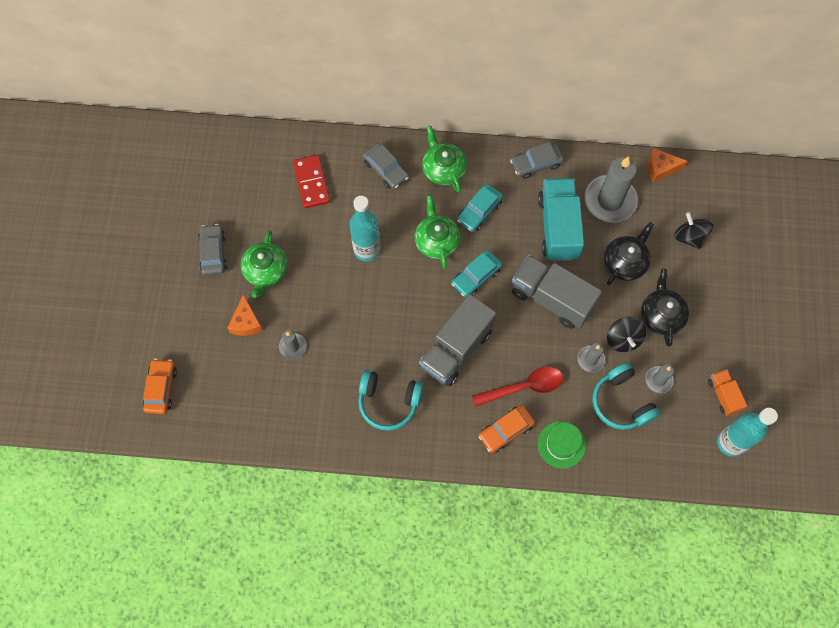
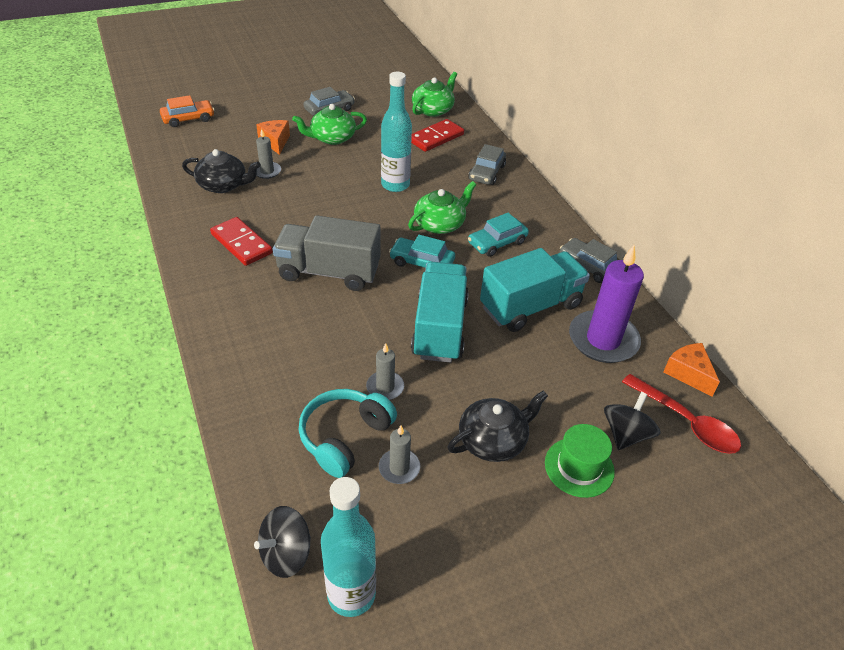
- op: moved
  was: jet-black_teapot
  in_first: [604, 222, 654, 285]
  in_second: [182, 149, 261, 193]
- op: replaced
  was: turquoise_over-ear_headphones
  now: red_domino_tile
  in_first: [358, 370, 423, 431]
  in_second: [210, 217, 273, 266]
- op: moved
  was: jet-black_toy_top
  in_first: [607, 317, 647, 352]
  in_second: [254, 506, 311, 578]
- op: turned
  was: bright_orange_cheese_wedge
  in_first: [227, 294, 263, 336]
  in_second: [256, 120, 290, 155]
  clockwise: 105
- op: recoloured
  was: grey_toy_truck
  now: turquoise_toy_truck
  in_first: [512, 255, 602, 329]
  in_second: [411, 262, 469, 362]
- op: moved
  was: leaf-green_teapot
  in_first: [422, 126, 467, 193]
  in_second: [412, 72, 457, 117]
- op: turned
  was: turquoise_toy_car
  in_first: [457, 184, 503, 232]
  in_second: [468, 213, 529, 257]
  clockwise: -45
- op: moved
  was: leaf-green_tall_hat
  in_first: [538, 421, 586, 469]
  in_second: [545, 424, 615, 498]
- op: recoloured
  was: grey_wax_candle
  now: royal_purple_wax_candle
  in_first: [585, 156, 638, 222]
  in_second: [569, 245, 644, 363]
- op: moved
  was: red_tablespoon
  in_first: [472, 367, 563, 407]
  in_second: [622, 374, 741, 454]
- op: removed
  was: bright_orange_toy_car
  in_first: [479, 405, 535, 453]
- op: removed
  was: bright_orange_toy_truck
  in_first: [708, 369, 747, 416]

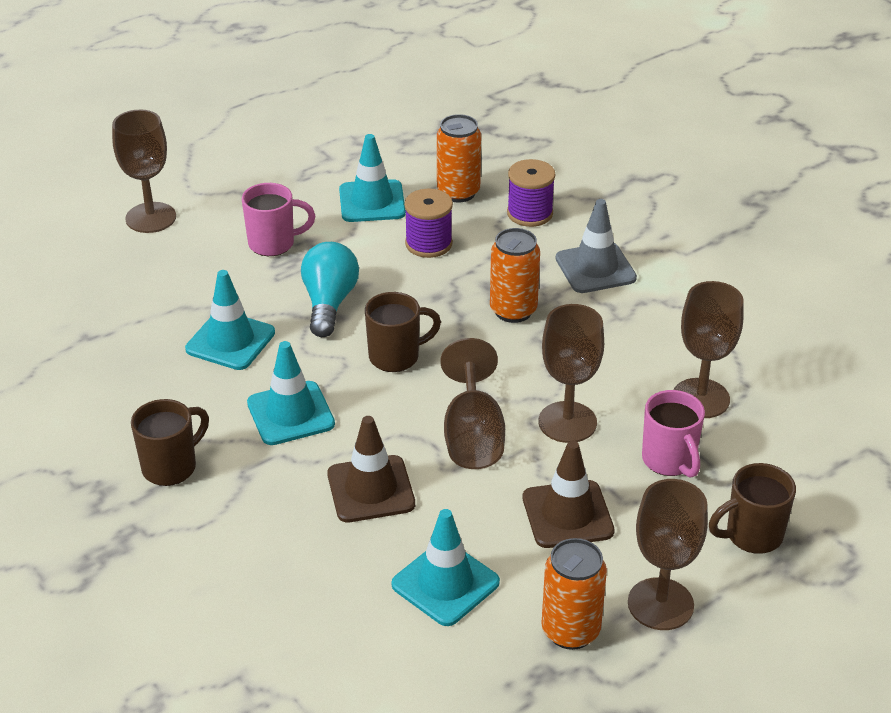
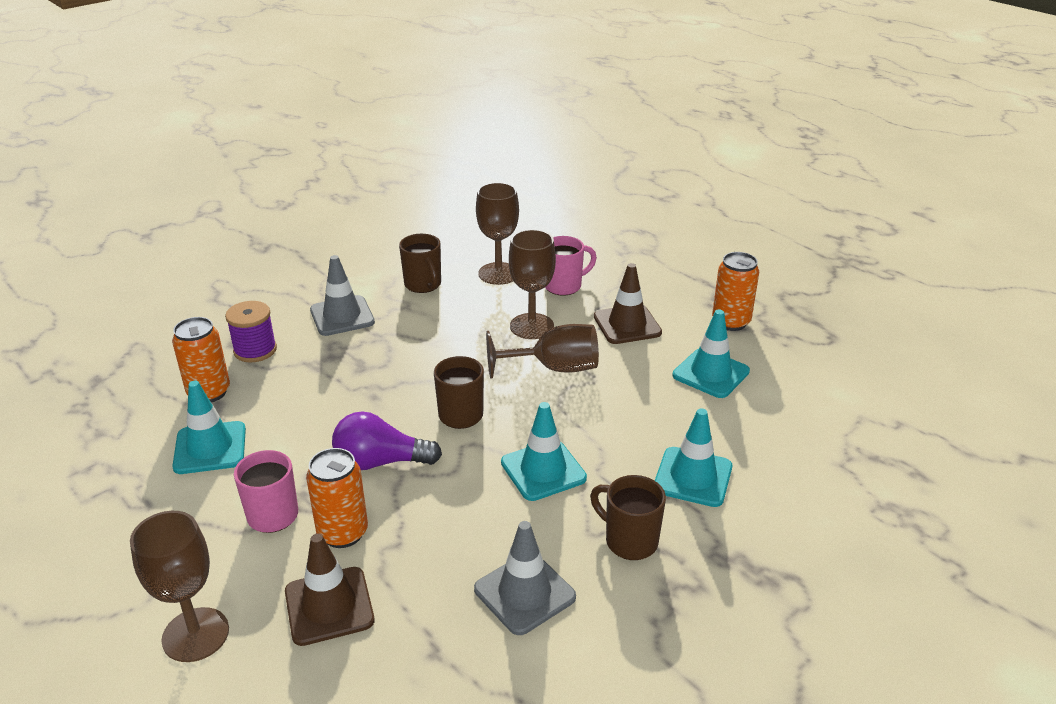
- op: moved
  was: brown_traffic_cone
  in_first: [327, 416, 415, 522]
  in_second: [285, 533, 374, 646]
- op: moved
  was: bright_orange_can
  in_first: [490, 228, 540, 323]
  in_second: [306, 448, 368, 548]
- op: recoloured
  was: turquoise_lightbulb
  now: royal_purple_lightbulb
  in_first: [301, 242, 359, 337]
  in_second: [332, 411, 442, 470]
- op: moved
  was: brown_mug
  in_first: [709, 463, 796, 554]
  in_second: [399, 234, 441, 293]
- op: added
  now: grey_traffic_cone
  in_second: [474, 521, 576, 635]
- op: moved
  was: turquoise_traffic_cone
  in_first: [185, 270, 275, 370]
  in_second: [655, 408, 732, 507]
- op: removed
  was: royal_purple_reel_of_thread
  in_first: [404, 189, 453, 258]
- op: removed
  was: brown_chalice
  in_first: [628, 479, 708, 630]

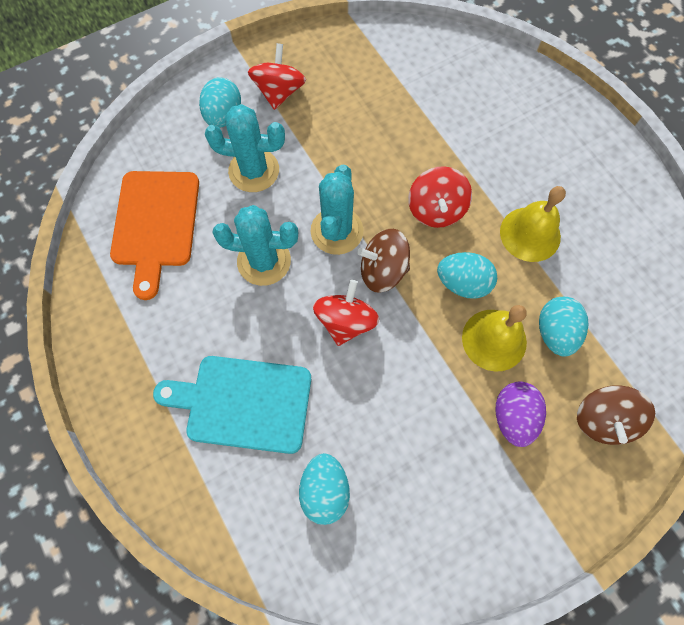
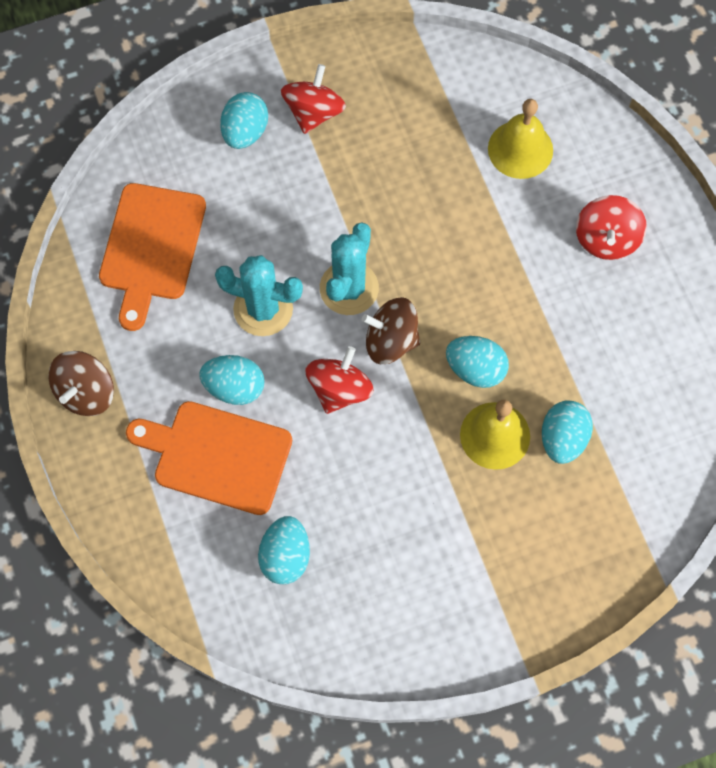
- op: moved
  was: brown_toy_top
  in_first: [577, 385, 655, 445]
  in_second: [49, 351, 114, 416]
- op: recoloured
  was: turquoise_chopping_board
  now: bright_orange_chopping_board
  in_first: [153, 356, 311, 454]
  in_second: [126, 401, 292, 515]
- op: added
  now: turquoise_egg
  in_second: [199, 355, 265, 405]
- op: moved
  was: golden_hand_bell
  in_first: [500, 186, 566, 262]
  in_second: [488, 99, 553, 179]
- op: moved
  was: red_toy_top
  in_first: [408, 166, 472, 228]
  in_second: [576, 195, 647, 260]
- op: removed
  was: turquoise_cactus
  in_first: [205, 104, 285, 192]
- op: removed
  was: royal_purple_egg
  in_first: [495, 382, 546, 447]

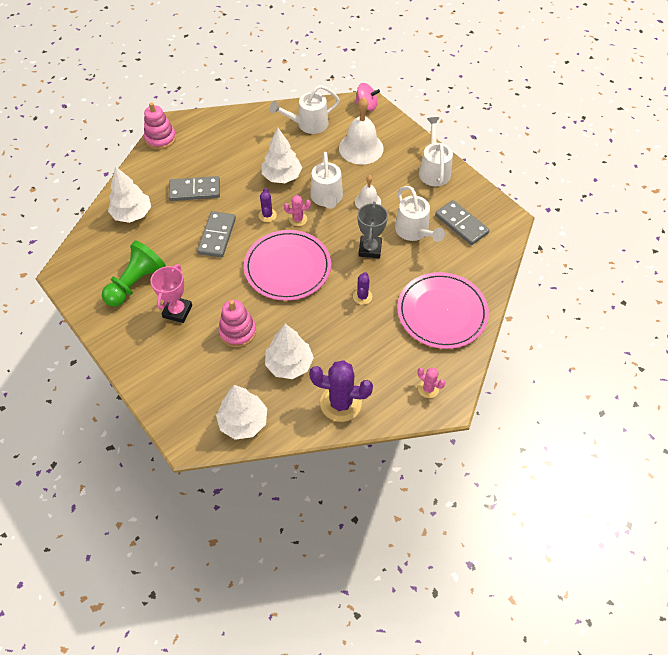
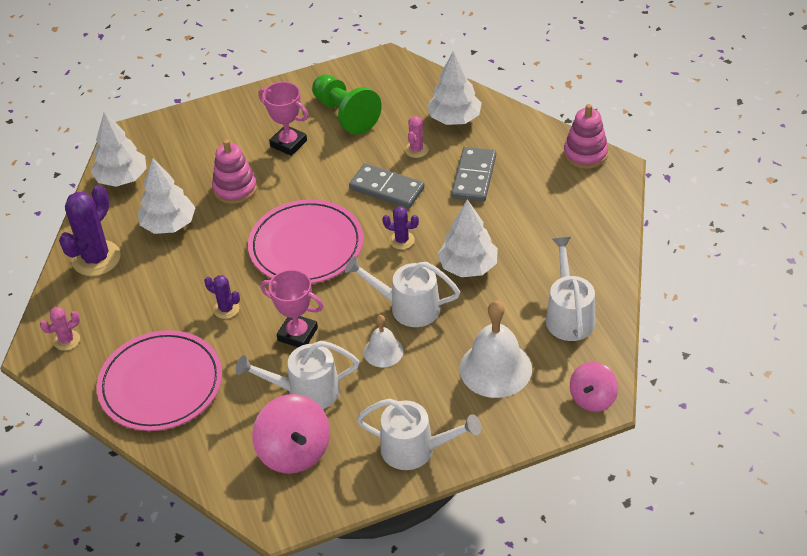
- op: replaced
  was: grey_domino_tile
  now: rosy_toy_top
  in_first: [435, 200, 490, 245]
  in_second: [252, 394, 330, 474]
- op: recoloured
  was: grey_prize_cup
  now: rosy_prize_cup
  in_first: [357, 202, 388, 258]
  in_second: [260, 269, 324, 347]
- op: moved
  was: rosy_cactus
  in_first: [284, 195, 311, 226]
  in_second: [405, 116, 429, 158]

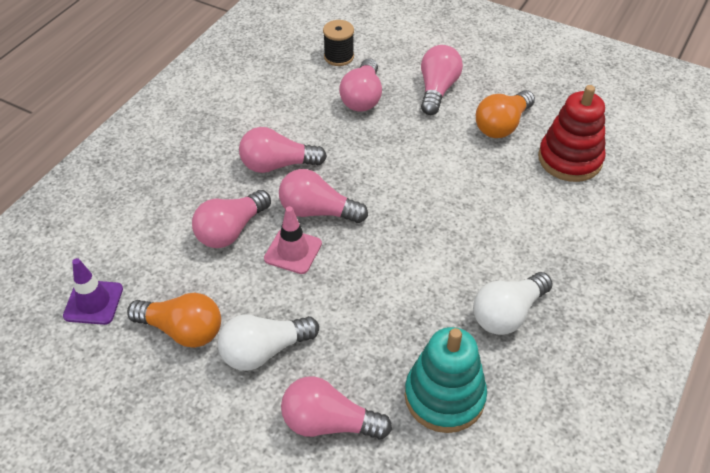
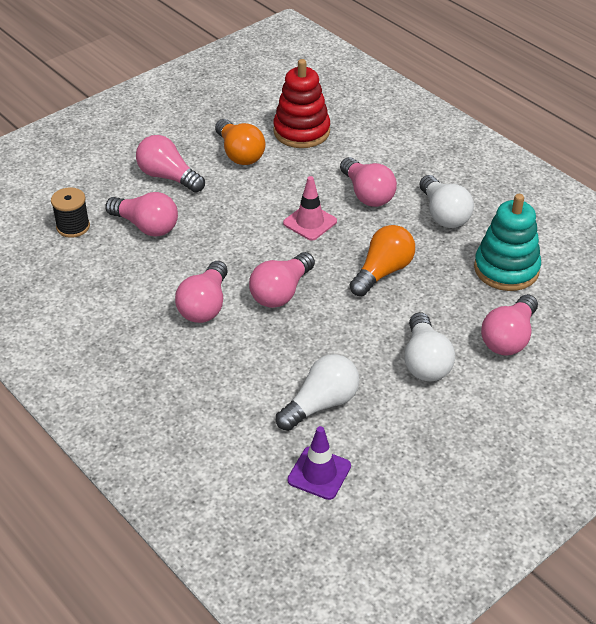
- op: added
  now: white_lightbulb
  in_second: [276, 354, 359, 431]
- op: moved
  was: rosy_traffic_cone
  in_first: [264, 206, 322, 274]
  in_second: [283, 176, 337, 240]
- op: moved
  was: rosy_lightbulb
  in_first: [192, 190, 271, 248]
  in_second: [340, 157, 397, 207]
- op: moved
  was: bright_orange_lightbulb
  in_first: [127, 293, 221, 348]
  in_second: [350, 225, 415, 296]

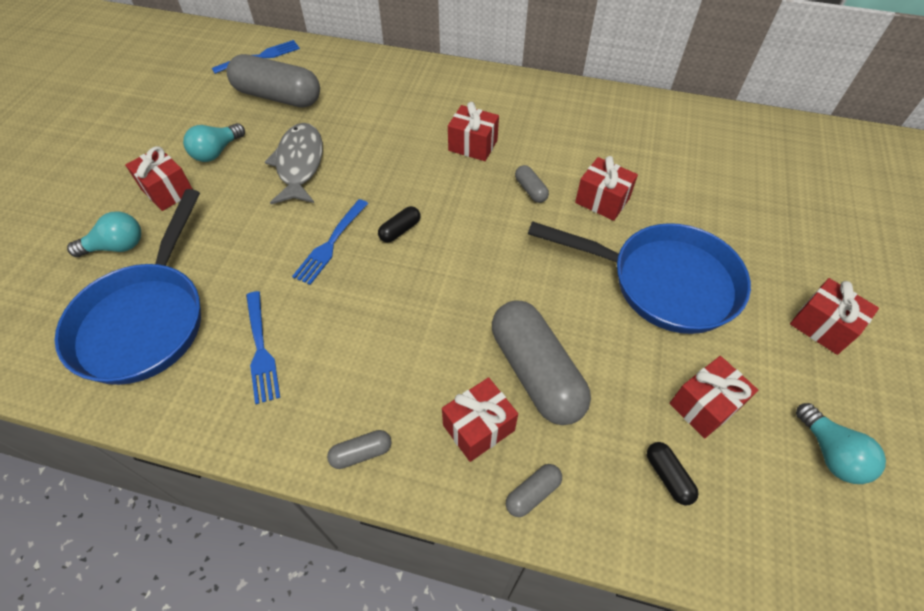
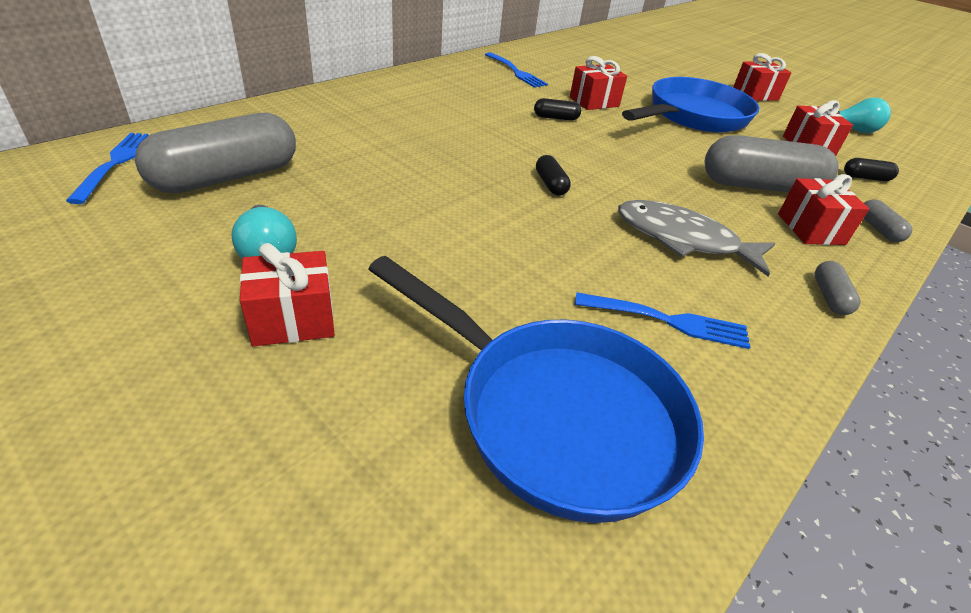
- op: moved
  was: blue_fork
  in_first: [292, 199, 368, 285]
  in_second: [485, 52, 548, 88]
- op: recoloured
  was: grey_pill
  now: jet-black_pill
  in_first: [515, 165, 549, 203]
  in_second: [534, 98, 581, 121]
- op: moved
  was: grey_fish_figure
  in_first: [265, 123, 323, 204]
  in_second: [618, 200, 775, 276]
- op: removed
  was: turquoise_lightbulb
  in_first: [67, 211, 141, 257]
- op: removed
  was: red_wrapped_gift
  in_first: [448, 102, 499, 161]

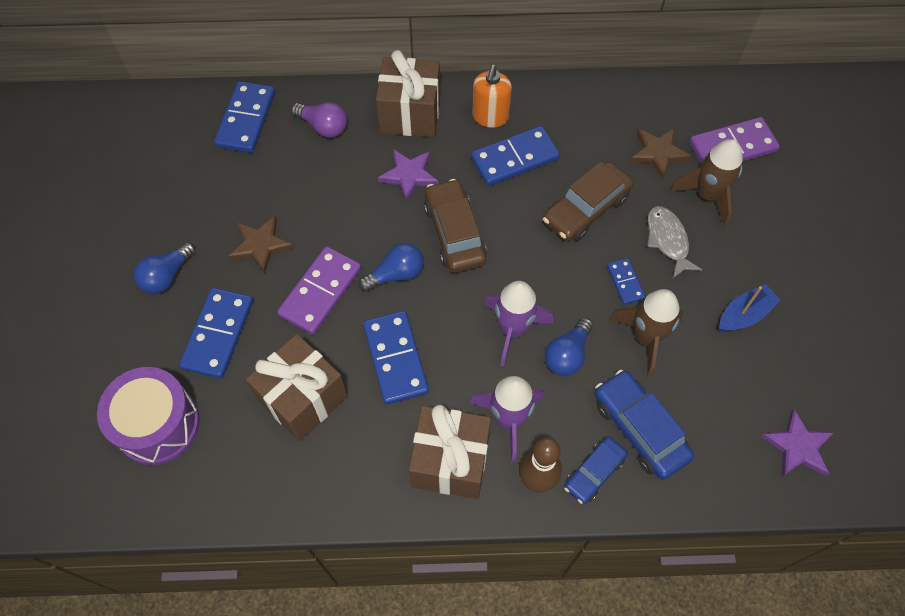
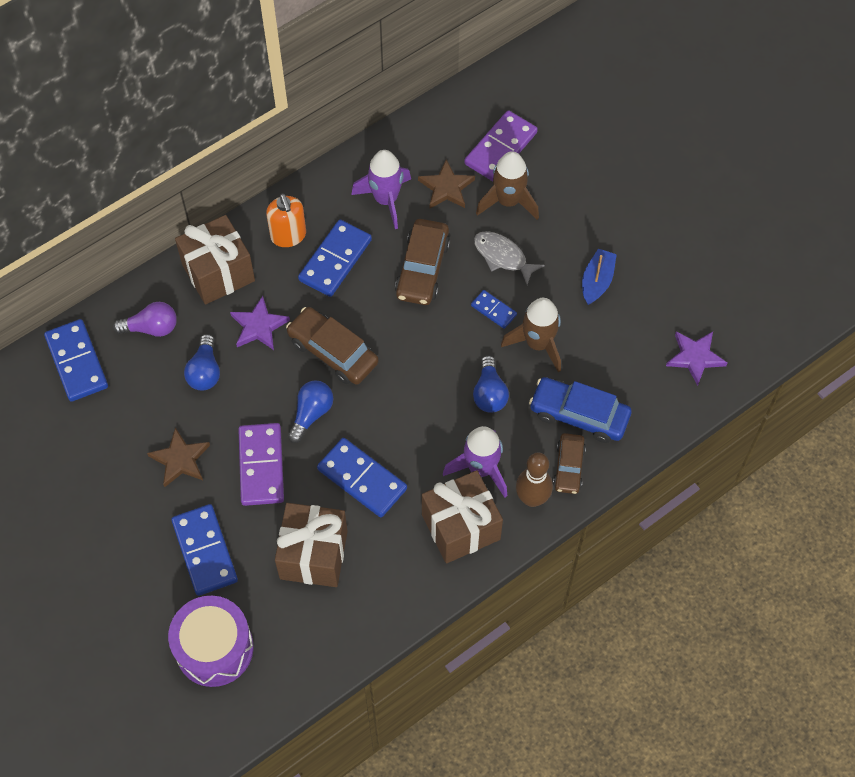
- op: moved
  was: blue_lightbulb
  in_first: [134, 242, 196, 294]
  in_second: [184, 334, 220, 390]
- op: moved
  was: royal_purple_spaceship
  in_first: [484, 281, 553, 366]
  in_second: [351, 150, 411, 229]
- op: recoloured
  was: blue_toy_car
  now: brown_toy_car
  in_first: [564, 436, 628, 504]
  in_second: [553, 433, 586, 494]

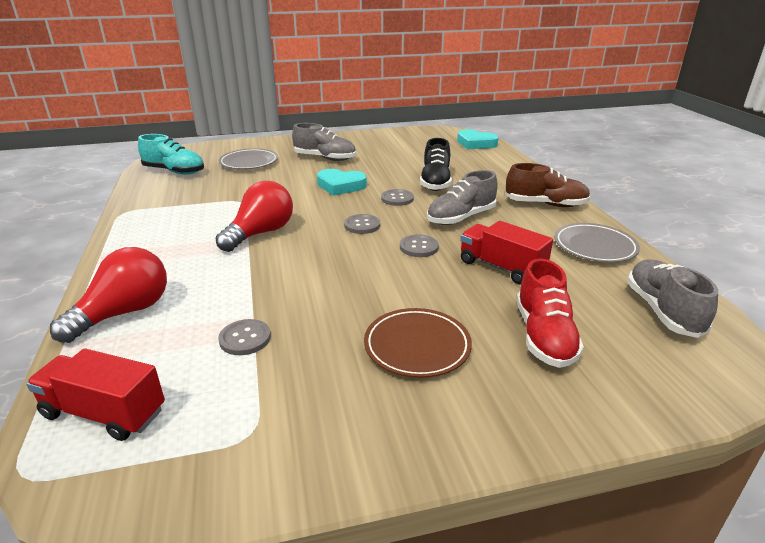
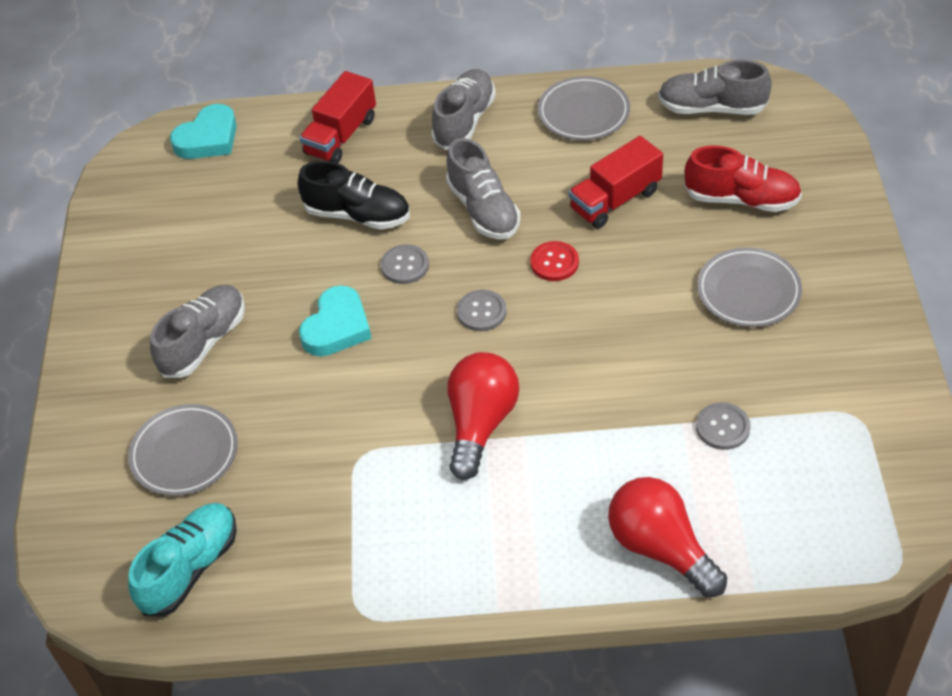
- op: moved
  was: red_toy_truck
  in_first: [26, 348, 165, 441]
  in_second: [300, 71, 376, 163]
- op: recoloured
  was: brown_shoe
  now: grey_shoe
  in_first: [505, 163, 591, 207]
  in_second: [431, 69, 496, 150]
- op: turned
  was: red_lightbulb
  in_first: [216, 181, 293, 252]
  in_second: [448, 352, 519, 480]
  clockwise: 60
- op: recoloured
  was: grey_button
  now: red_button
  in_first: [400, 235, 439, 257]
  in_second: [530, 241, 579, 281]
- op: recoloured
  was: brown_dinner_plate
  now: grey_dinner_plate
  in_first: [364, 308, 472, 378]
  in_second: [697, 247, 802, 327]

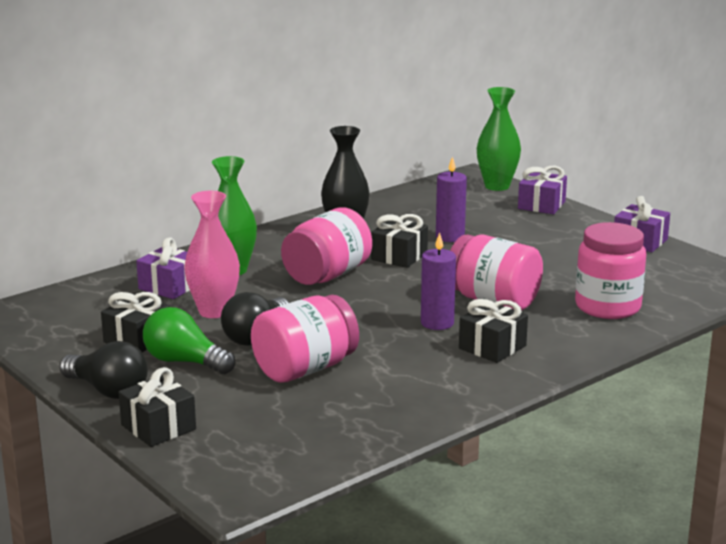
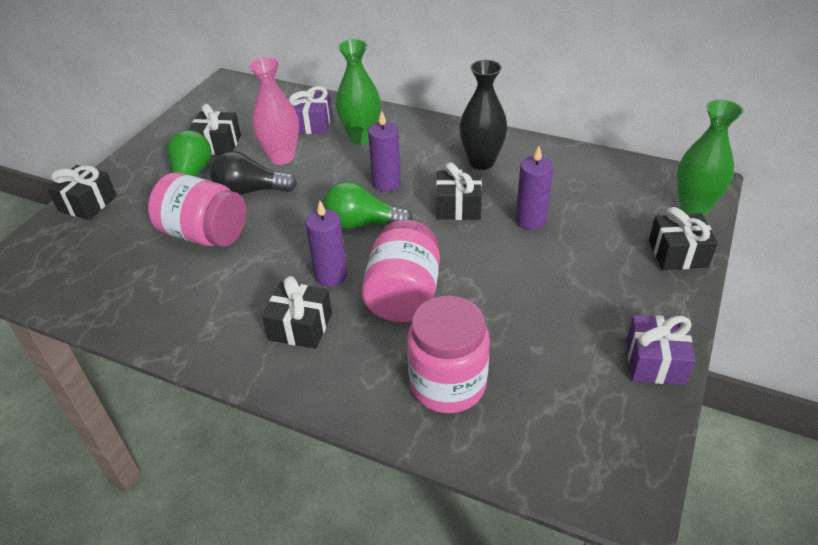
- op: added
  now: leaf-green_lightbulb
  in_second: [323, 181, 413, 229]
- op: replaced
  was: rosy_jam_jar
  now: royal_purple_wax_candle
  in_first: [281, 208, 372, 285]
  in_second: [368, 111, 401, 192]
- op: recoloured
  was: royal_purple_wrapped_gift
  now: jet-black_wrapped_gift
  in_first: [518, 166, 567, 214]
  in_second: [649, 207, 718, 270]
- op: removed
  was: jet-black_lightbulb
  in_first: [59, 341, 148, 399]

